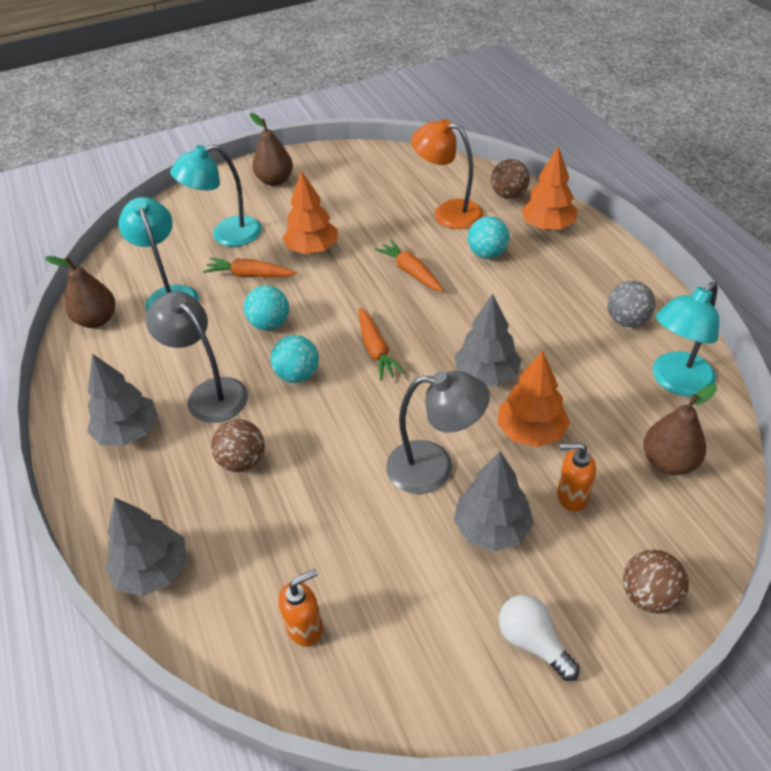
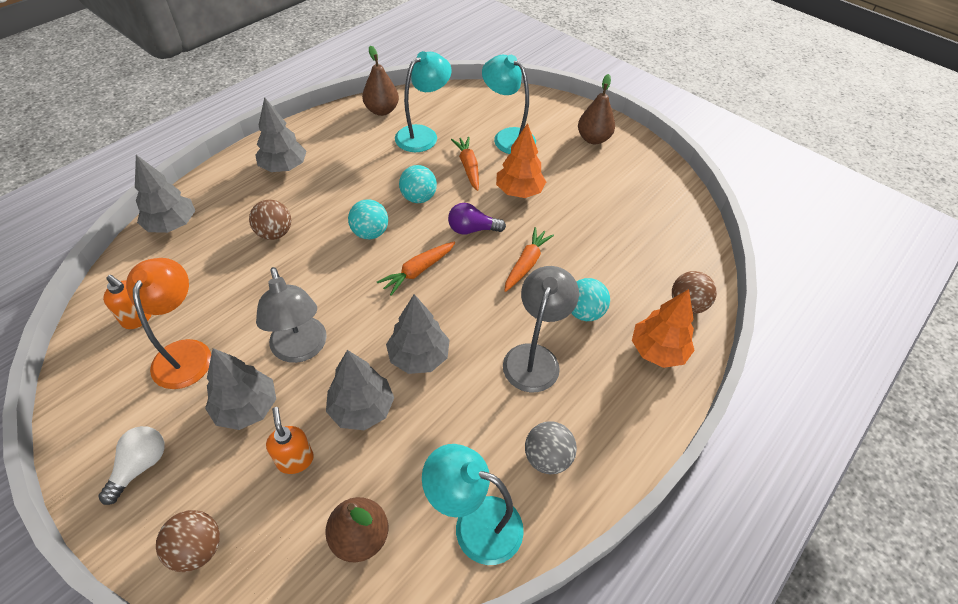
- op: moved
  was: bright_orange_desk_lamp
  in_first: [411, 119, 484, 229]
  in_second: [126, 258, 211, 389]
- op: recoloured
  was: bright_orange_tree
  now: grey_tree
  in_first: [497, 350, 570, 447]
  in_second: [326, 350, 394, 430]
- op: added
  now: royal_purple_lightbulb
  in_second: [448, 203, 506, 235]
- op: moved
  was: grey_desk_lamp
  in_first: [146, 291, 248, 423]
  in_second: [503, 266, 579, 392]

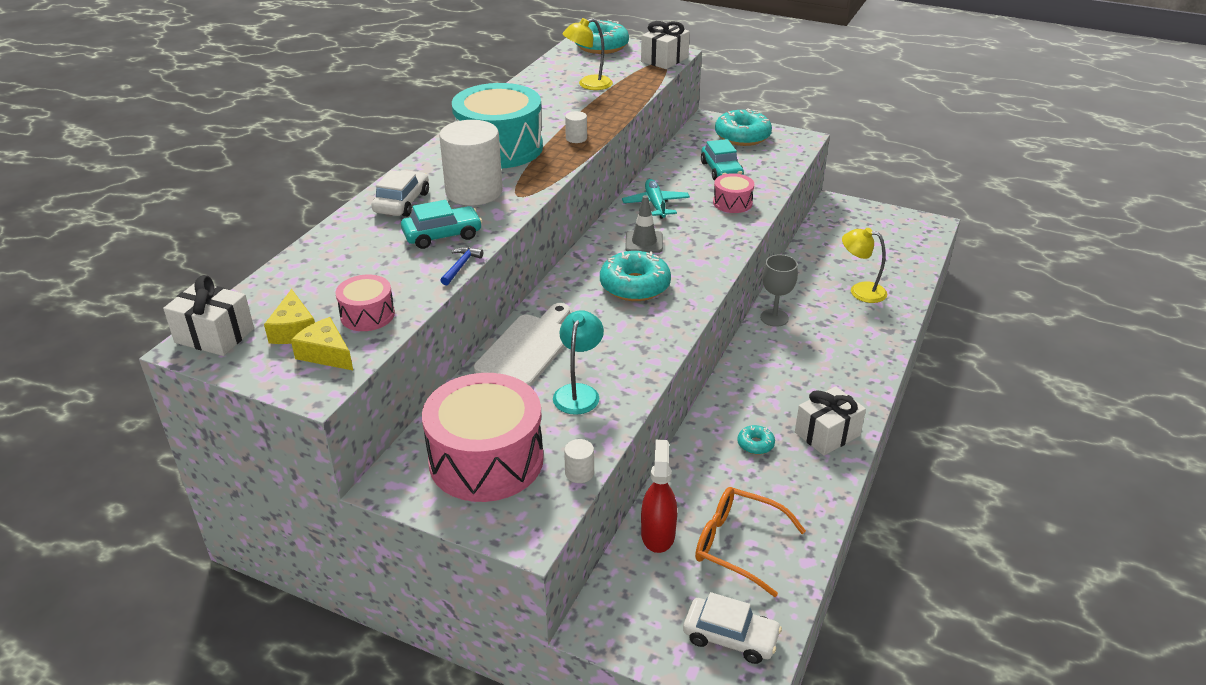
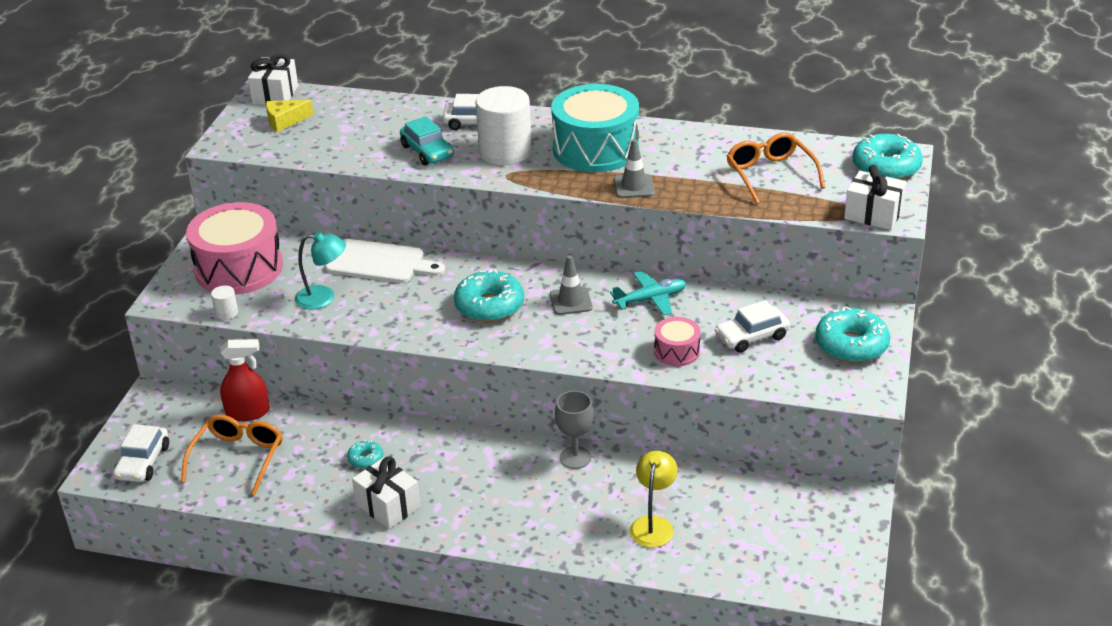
- op: replaced
  was: white_cylinder_shape
  now: grey_traffic_cone
  in_first: [565, 111, 587, 143]
  in_second: [614, 139, 655, 198]
- op: recoloured
  was: turquoise_toy_car
  now: white_toy_car
  in_first: [701, 139, 744, 181]
  in_second: [715, 300, 790, 353]
- op: replaced
  was: golden_desk_lamp
  now: bright_orange_glasses
  in_first: [563, 18, 613, 90]
  in_second: [727, 132, 825, 204]
- op: removed
  was: golden_cheese_wedge
  in_first: [291, 317, 353, 370]
- op: removed
  was: rosy_toy_drum
  in_first: [336, 275, 395, 331]
- op: removed
  was: blue_hammer
  in_first: [440, 247, 483, 285]

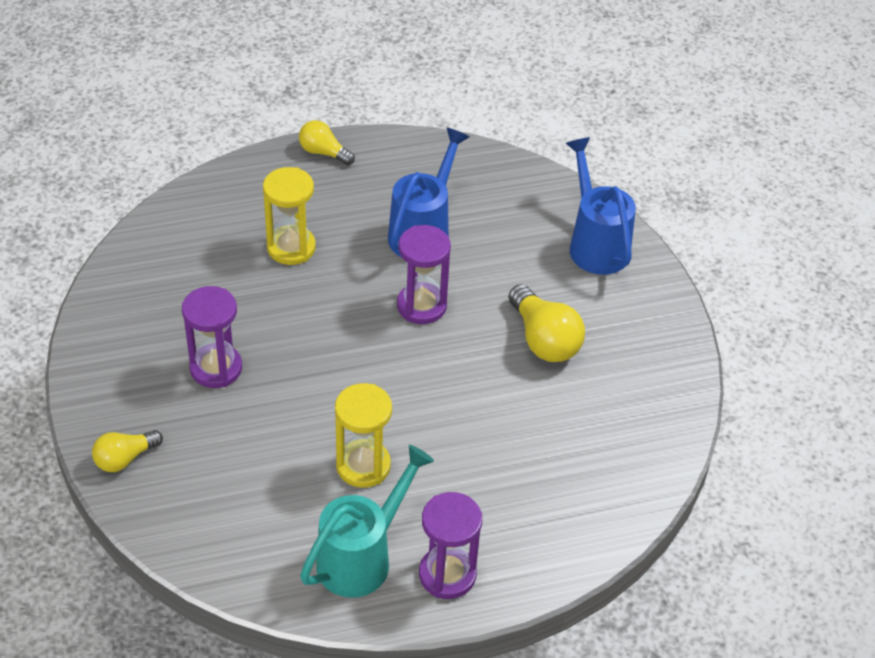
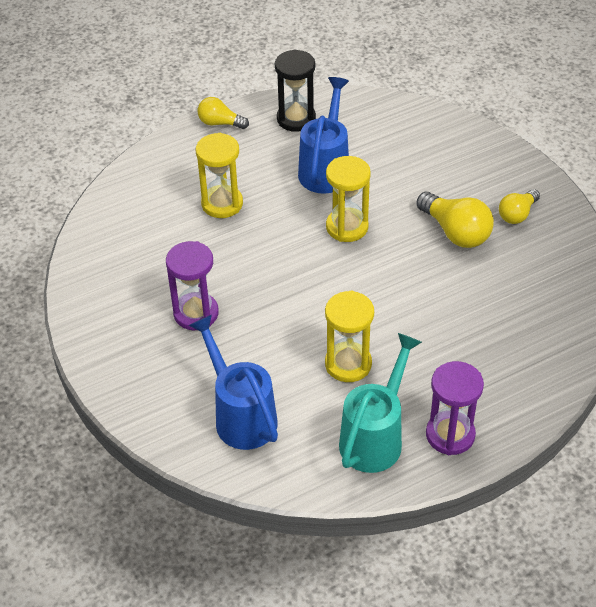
- op: moved
  was: blue_sprinkling_can
  in_first: [566, 137, 636, 275]
  in_second: [189, 315, 278, 450]
- op: added
  now: jet-black_sandglass
  in_second: [275, 49, 316, 132]
- op: recoloured
  was: royal_purple_sandglass
  now: golden_sandglass
  in_first: [397, 225, 451, 324]
  in_second: [326, 156, 371, 242]
- op: moved
  was: golden_lightbulb
  in_first: [92, 430, 163, 472]
  in_second: [499, 189, 540, 224]

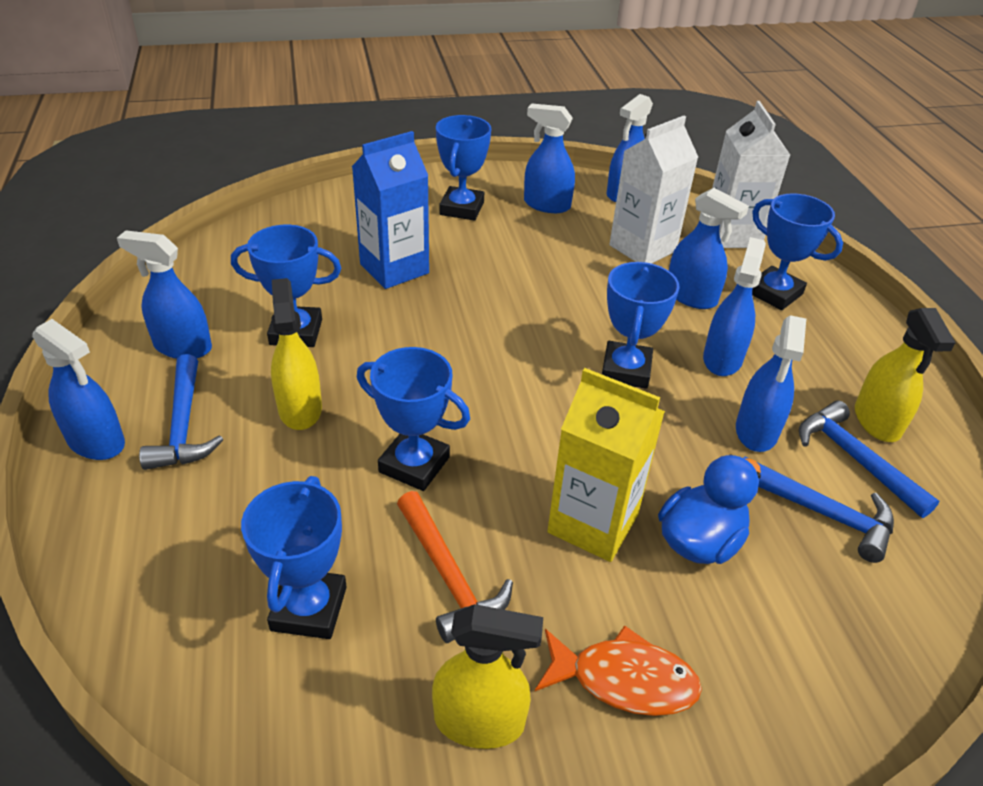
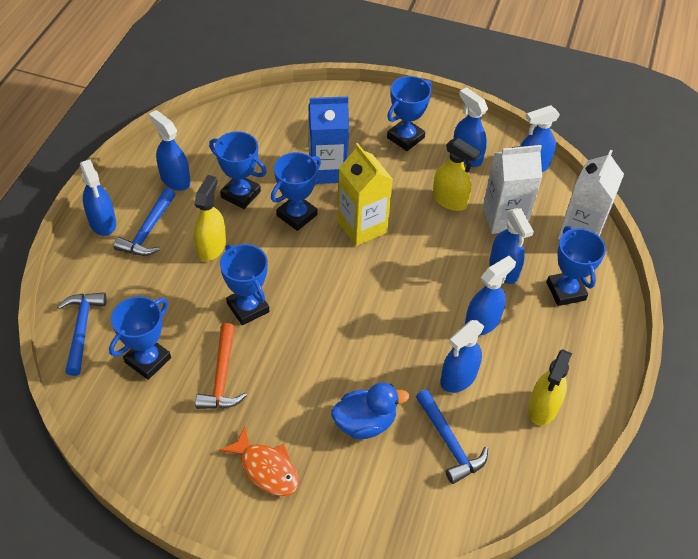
- op: moved
  was: blue_hammer
  in_first: [799, 401, 939, 518]
  in_second: [57, 292, 107, 376]
- op: moved
  was: blue_prize_cup
  in_first: [602, 262, 680, 389]
  in_second: [271, 152, 321, 231]
- op: moved
  was: golden_carton
  in_first: [548, 368, 665, 562]
  in_second: [338, 143, 393, 246]
- op: moved
  was: golden_spray_cleaner
  in_first: [432, 604, 543, 749]
  in_second: [433, 138, 481, 211]

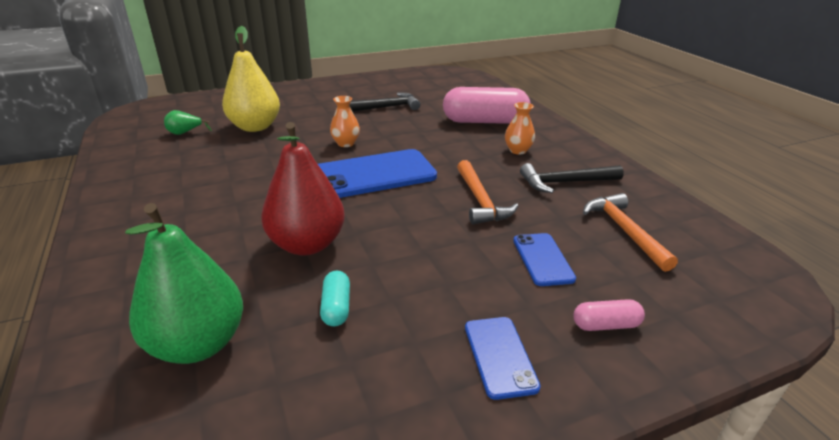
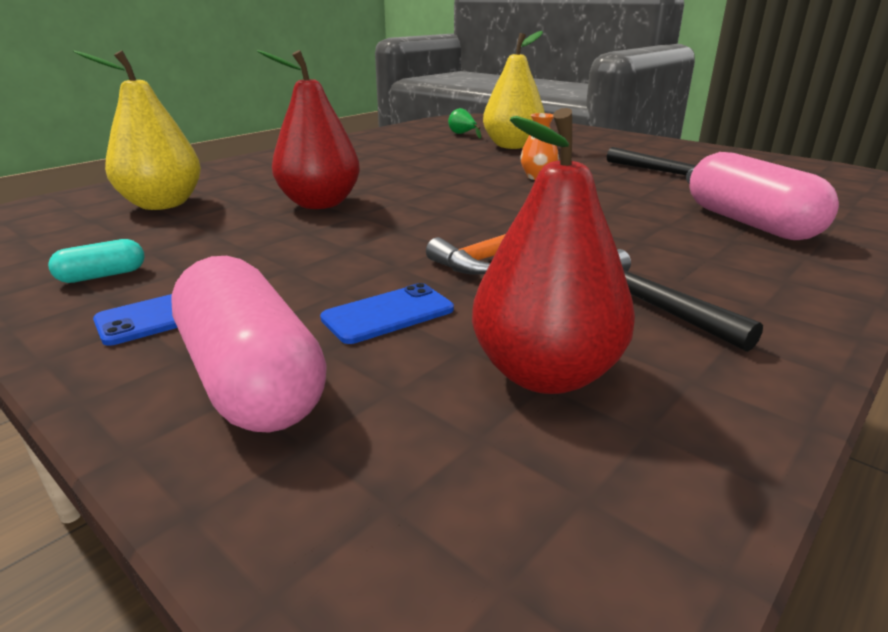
- op: moved
  was: turquoise_pill
  in_first: [320, 271, 350, 326]
  in_second: [48, 239, 145, 283]
- op: recoloured
  was: leaf-green_pear
  now: golden_pear
  in_first: [125, 203, 243, 364]
  in_second: [73, 50, 201, 210]
- op: resized
  was: rosy_pill
  in_first: [573, 299, 645, 331]
  in_second: [171, 256, 327, 433]
  ratio: 2.23
- op: replaced
  was: bright_orange_hammer
  now: red_pear
  in_first: [583, 193, 678, 272]
  in_second: [472, 108, 635, 394]
- op: removed
  was: blue_smartphone
  in_first: [318, 149, 437, 198]
- op: removed
  was: bright_orange_tall_vase
  in_first: [505, 102, 535, 155]

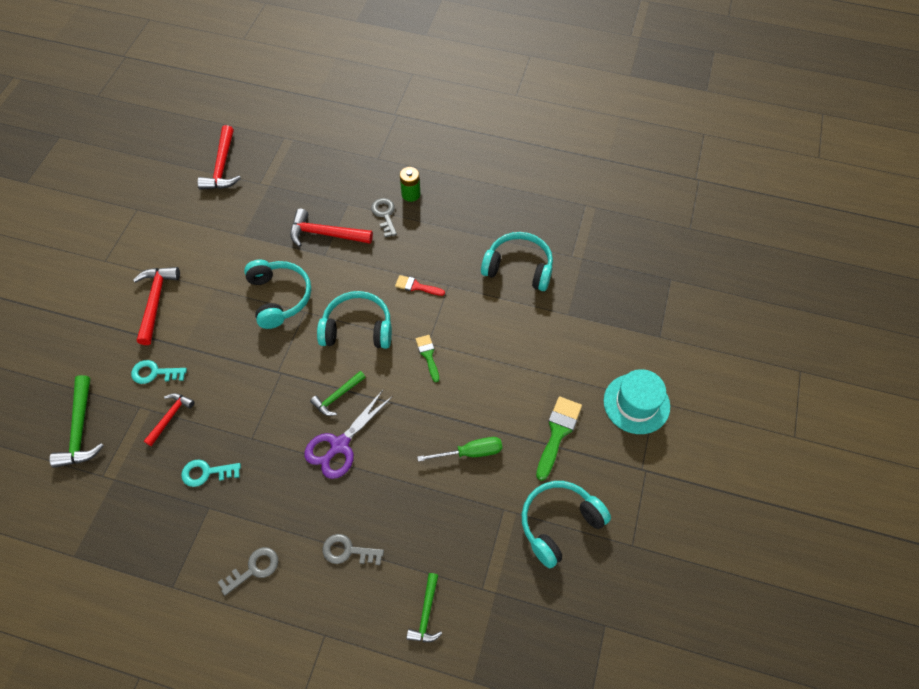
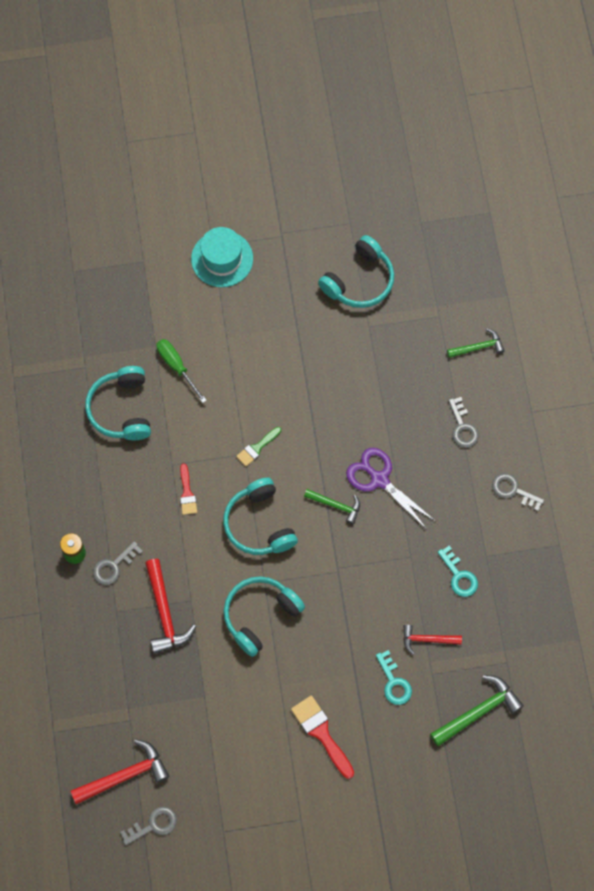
- op: added
  now: grey_door_key
  in_second: [120, 806, 177, 846]
- op: moved
  was: leaf-green_flat_screwdriver
  in_first: [417, 437, 502, 462]
  in_second: [156, 339, 207, 403]
- op: replaced
  was: red_hammer
  now: red_paintbrush
  in_first: [133, 267, 180, 345]
  in_second: [291, 696, 354, 779]
- op: turned
  was: turquoise_over-ear_headphones
  in_first: [522, 481, 611, 568]
  in_second: [318, 235, 394, 308]
  clockwise: -75
- op: turned
  was: royal_purple_scissors
  in_first: [305, 390, 393, 479]
  in_second: [346, 448, 435, 528]
  clockwise: -150
- op: removed
  was: leaf-green_paintbrush
  in_first: [536, 396, 582, 481]

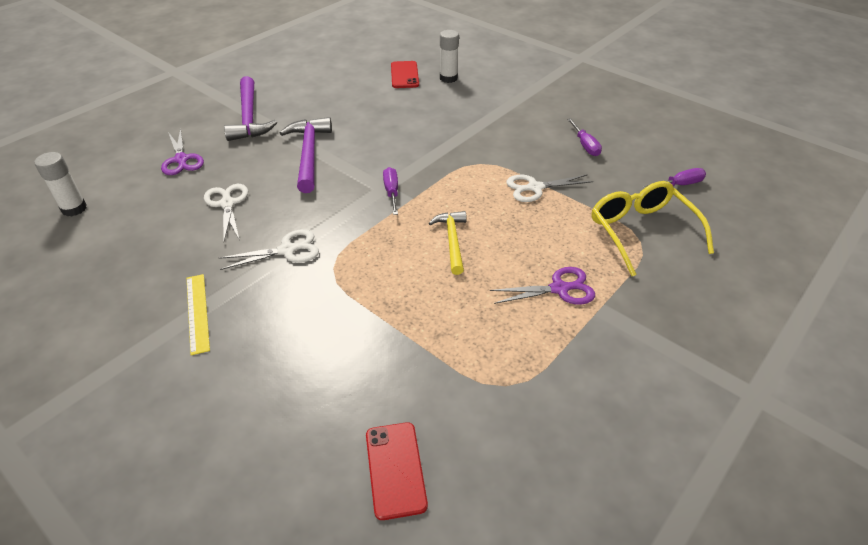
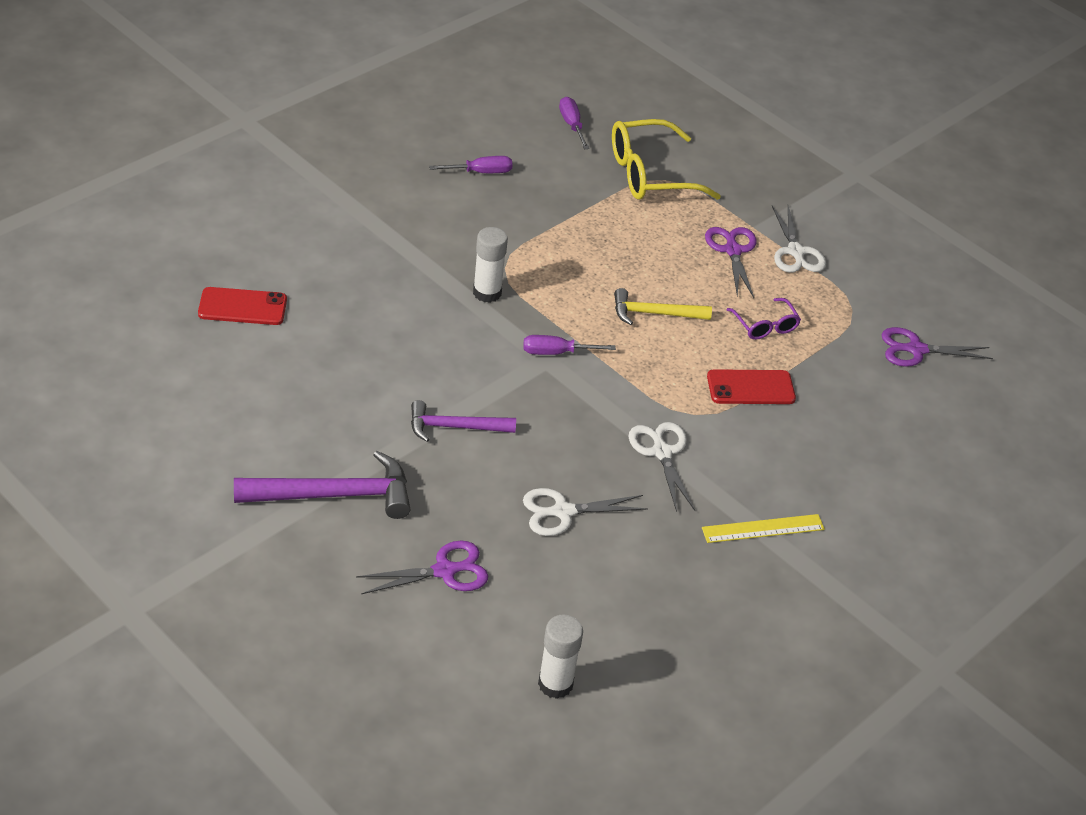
- op: resized
  was: royal_purple_hammer
  in_first: [280, 117, 332, 193]
  in_second: [411, 400, 516, 442]
  ratio: 0.64
- op: moved
  was: white_glue
  in_first: [440, 30, 459, 83]
  in_second: [473, 227, 508, 303]
- op: moved
  was: red_smartphone
  in_first: [366, 422, 428, 520]
  in_second: [707, 369, 796, 404]
- op: added
  now: royal_purple_glasses
  in_second: [726, 298, 801, 340]
- op: moved
  was: white_scissors
  in_first: [506, 174, 593, 202]
  in_second: [772, 205, 826, 273]
- op: added
  now: royal_purple_scissors
  in_second: [881, 327, 993, 367]

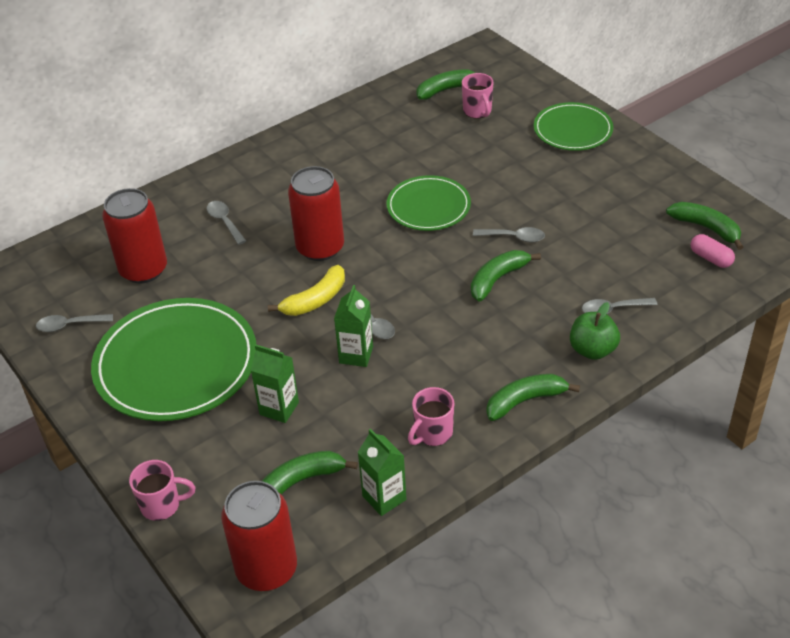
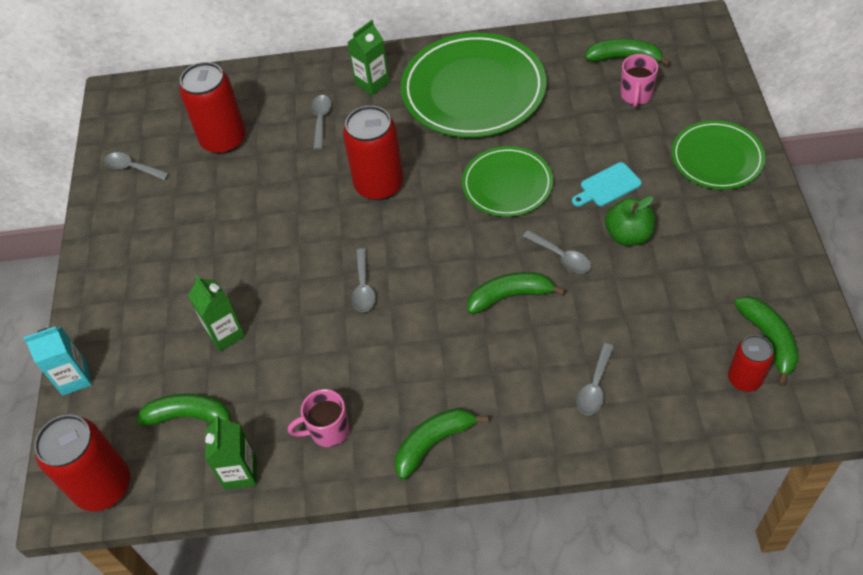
- op: replaced
  was: rosy_mug
  now: turquoise_carton
  in_first: [129, 460, 195, 521]
  in_second: [23, 326, 92, 396]
- op: moved
  was: leaf-green_carton
  in_first: [334, 285, 373, 367]
  in_second: [347, 20, 389, 96]
- op: turned
  was: leaf-green_banana
  in_first: [486, 374, 580, 421]
  in_second: [395, 408, 488, 480]
  clockwise: -45
- op: moved
  was: leaf-green_dinner_plate
  in_first: [91, 298, 257, 421]
  in_second: [401, 32, 546, 138]
- op: added
  now: turquoise_chopping_board
  in_second: [572, 162, 642, 207]
- op: turned
  was: grey_tablespoon
  in_first: [582, 298, 657, 314]
  in_second: [576, 343, 614, 415]
  clockwise: -90
- op: moved
  was: leaf-green_apple
  in_first: [570, 302, 620, 360]
  in_second: [605, 196, 655, 246]
- op: replaced
  was: rosy_pill
  now: red_can
  in_first: [691, 234, 735, 268]
  in_second: [728, 335, 774, 392]
- op: removed
  was: golden_banana
  in_first: [268, 265, 345, 316]

